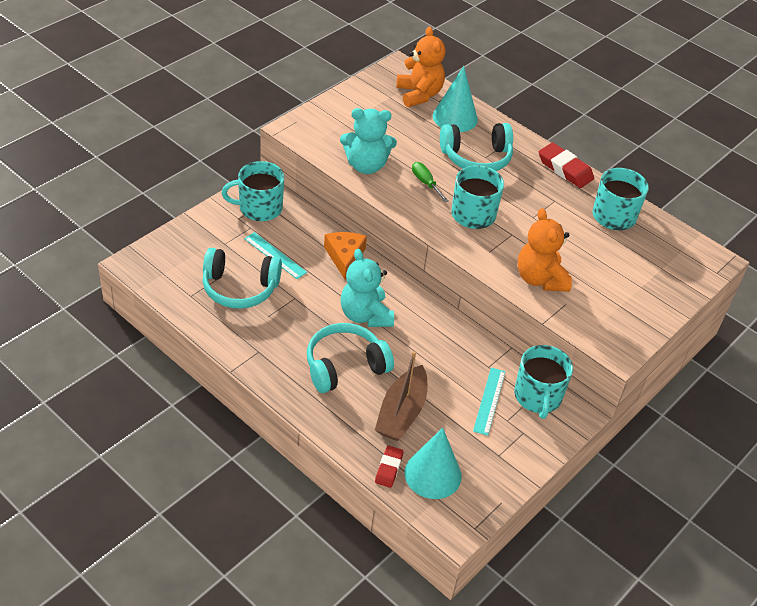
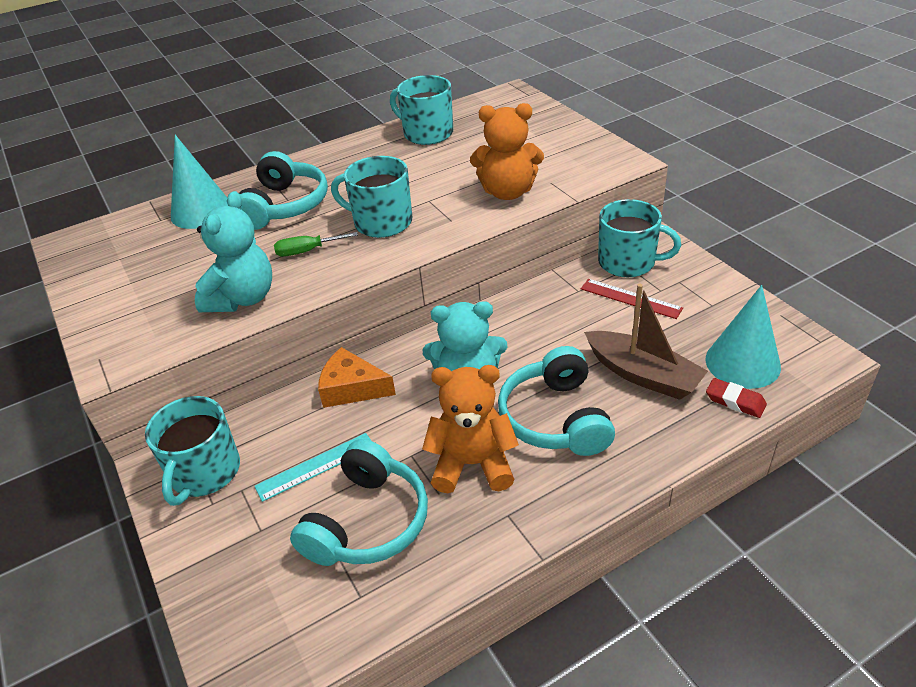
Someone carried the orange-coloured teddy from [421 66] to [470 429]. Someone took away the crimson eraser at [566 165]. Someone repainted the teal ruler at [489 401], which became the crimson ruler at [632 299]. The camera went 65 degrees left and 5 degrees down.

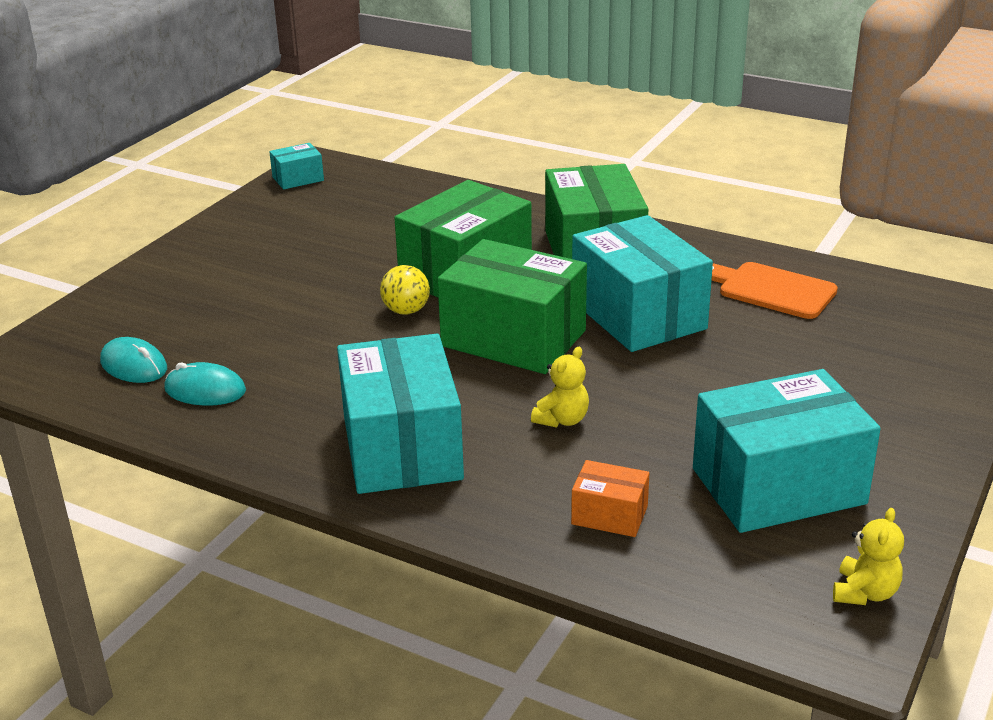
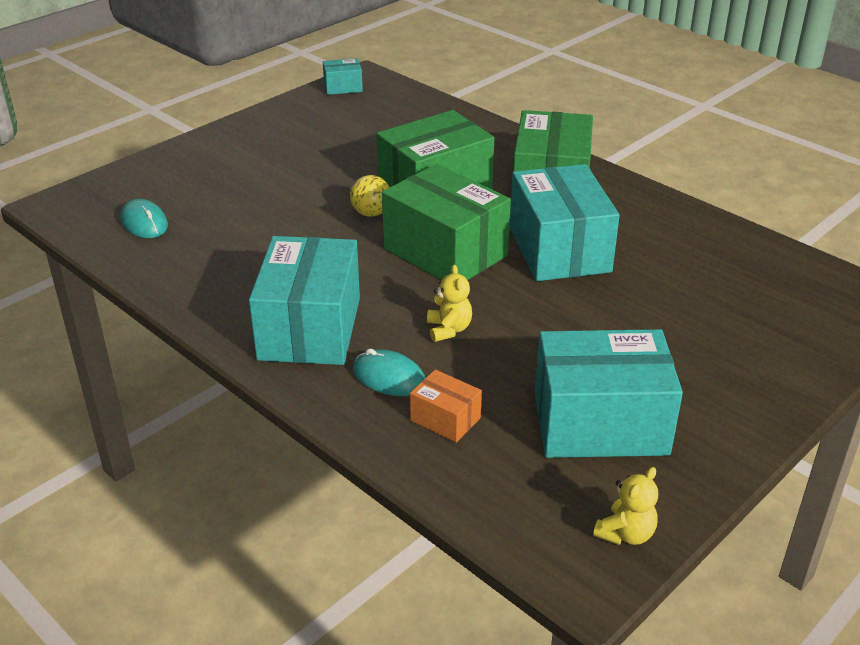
Someone took away the orange-coloured bread board at [774 290]. Someone rotated the bright yellow teddy at [560 387] by 60 degrees counterclockwise. Someone carried the teal computer mouse from [205 384] to [389 372]. The camera went 15 degrees right and 5 degrees up.

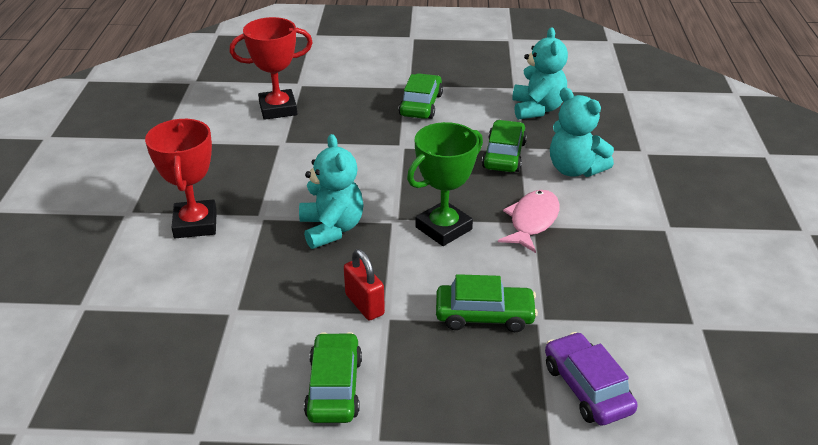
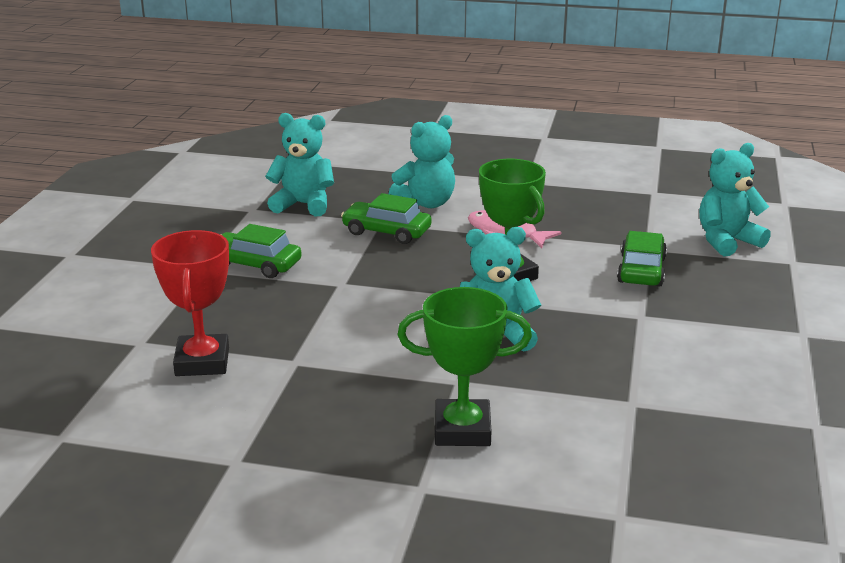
Someone repainted the crimson trophy at [181 178], which became the emerald trophy at [465 366]. Someone took away the crimson padlock at [364 284]. Someone took away the emerald car at [333 377]. Someone swapped the royal purple car at [591 379] for the teal teddy at [735 199]. The camera went 80 degrees left and 10 degrees down.

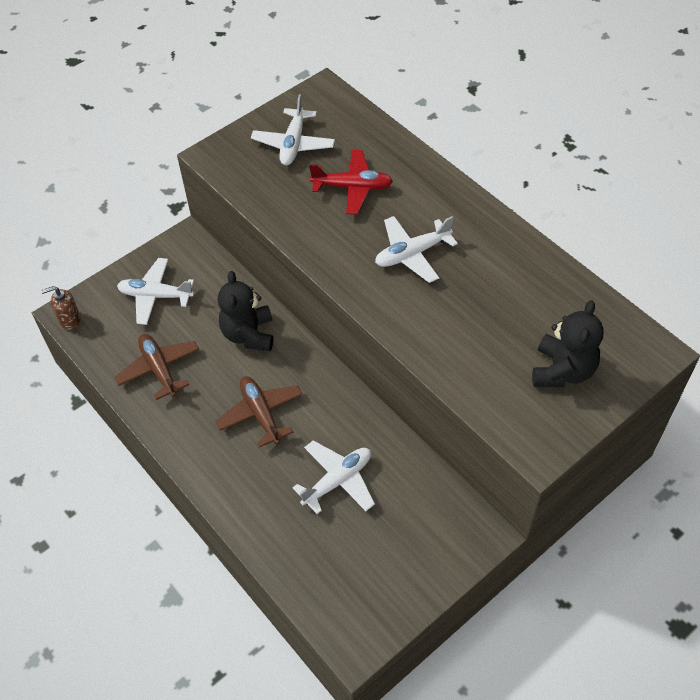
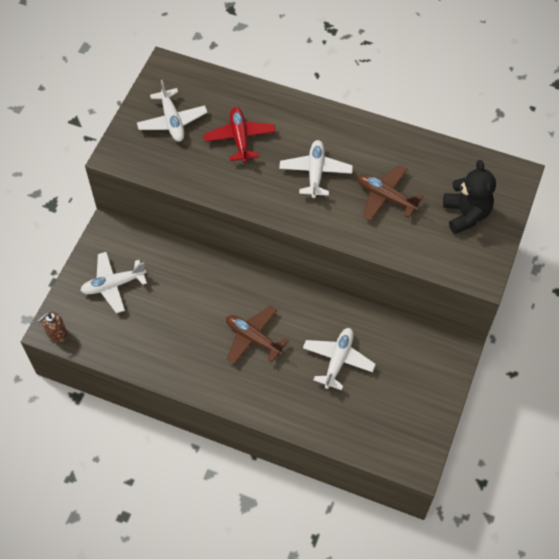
Someone rotated the crimson plane at [351 182] by 75 degrees counterclockwise. Someone rotated the white plane at [416 249] by 150 degrees clockwise. Someone took away the jet-black teddy at [245 311]. Someone carried the brown plane from [156 367] to [390 193]. The camera went 30 degrees left and 5 degrees up.

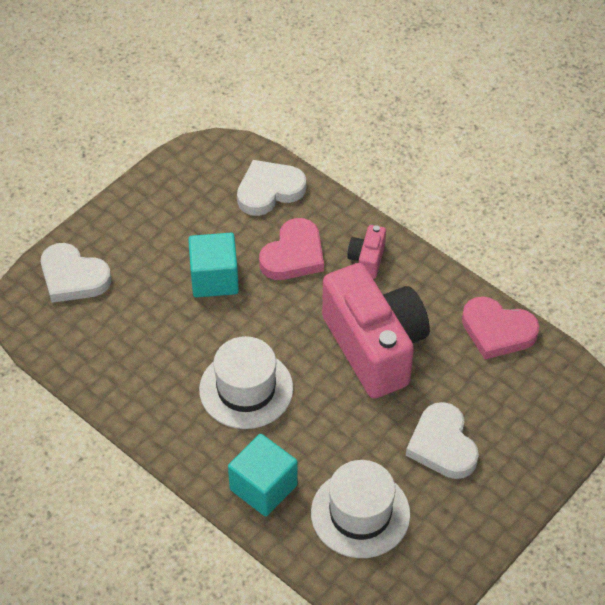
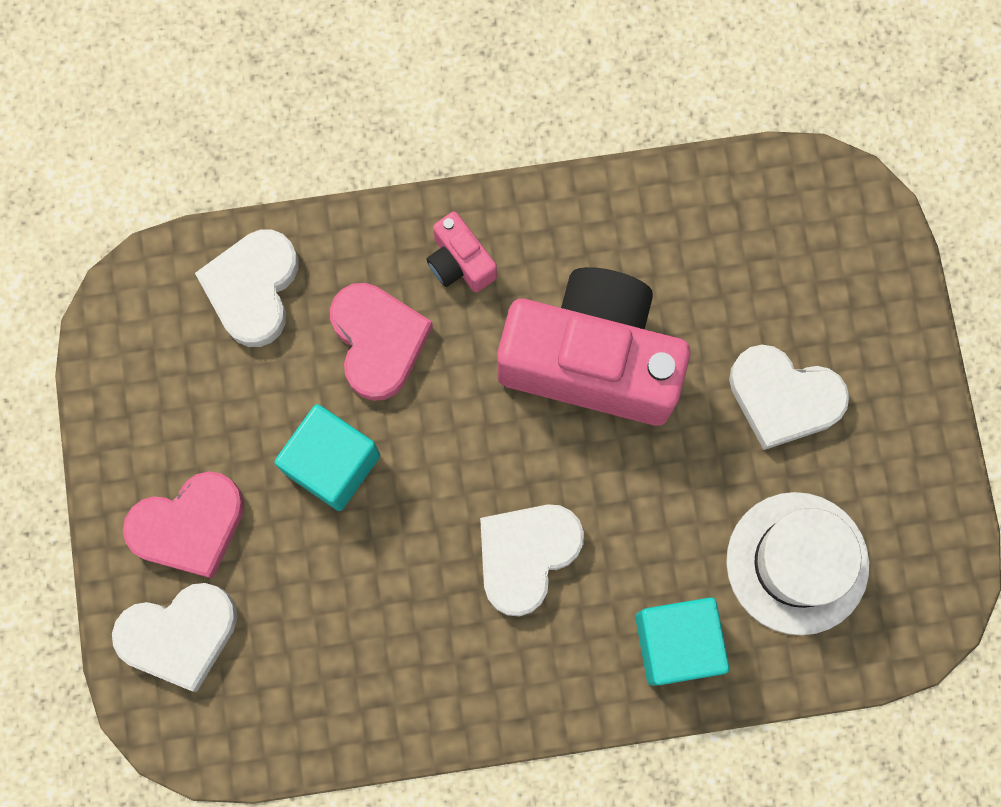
Someone carried the rose-pink heart from [500 327] to [183 525]. Someone swapped the white tall hat at [246 382] for the white heart at [532 560]. The camera went 50 degrees left and 25 degrees up.

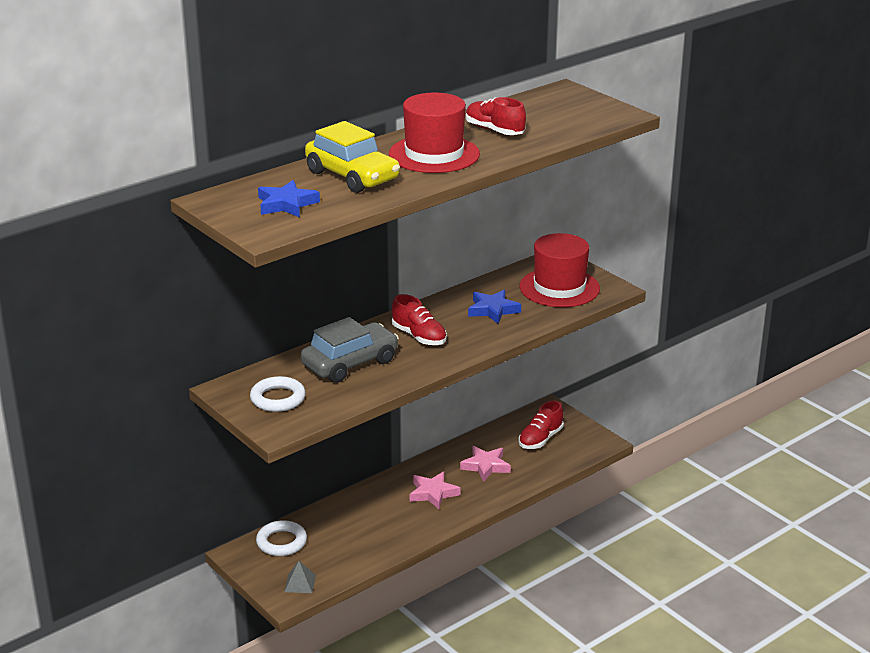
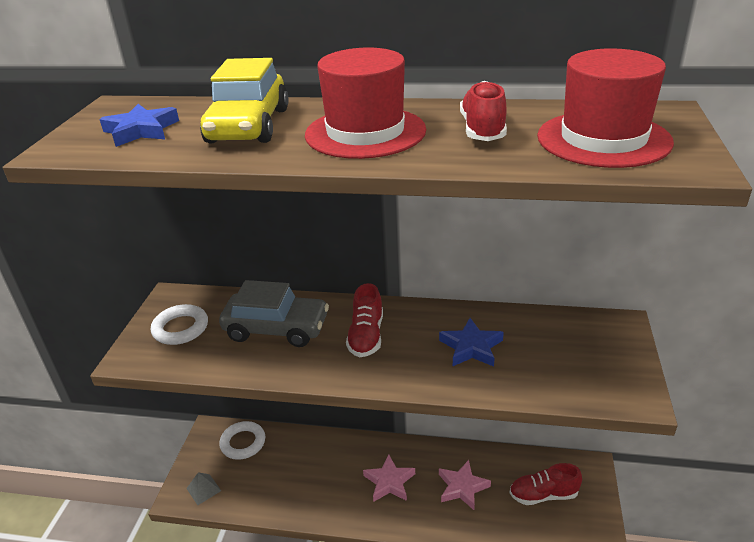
Someone carried the crimson tall hat from [559 270] to [605 108]. The camera went 50 degrees right and 5 degrees up.

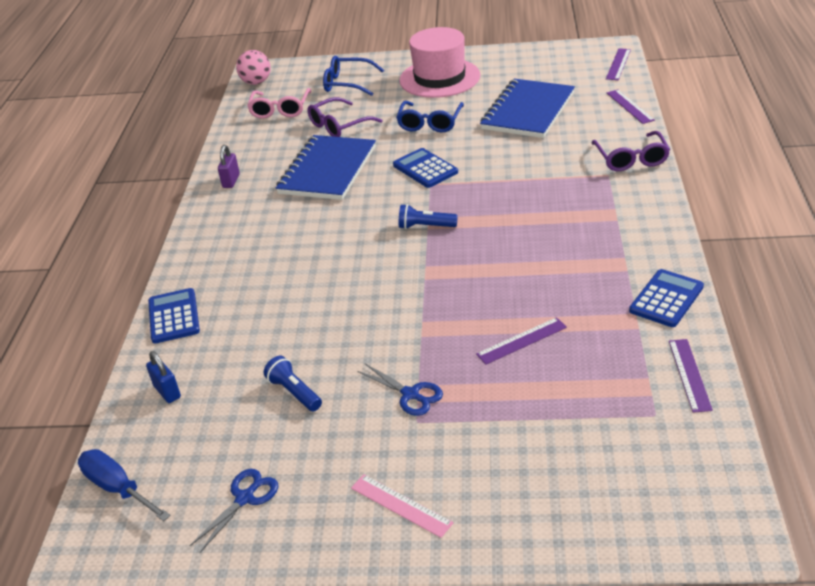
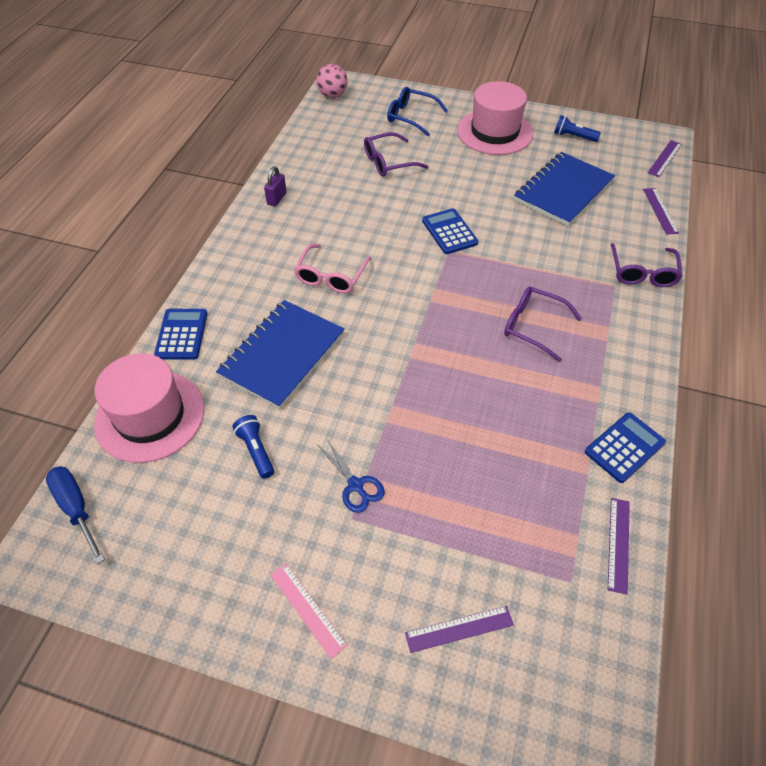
Someone carried the rose-pink spectacles from [279 103] to [332 269]. Someone took away the royal blue spectacles at [430 116]. Someone carried the royal blue exercise book from [326 167] to [280 354]. Someone carried the royal blue torch from [428 216] to [577 128]. Someone carried the royal purple ruler from [521 341] to [459 629]. Someone swapped the royal blue padlock at [163 377] for the rose-pink tall hat at [149 408]. Someone took away the royal blue pair of scissors at [233 511]. Someone put down the royal purple spectacles at [543 324]. The camera went 10 degrees right and 15 degrees up.

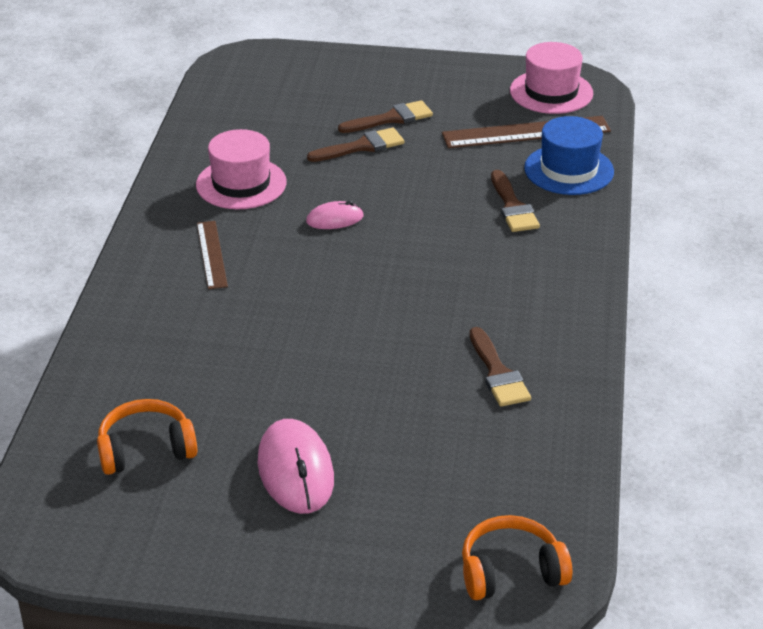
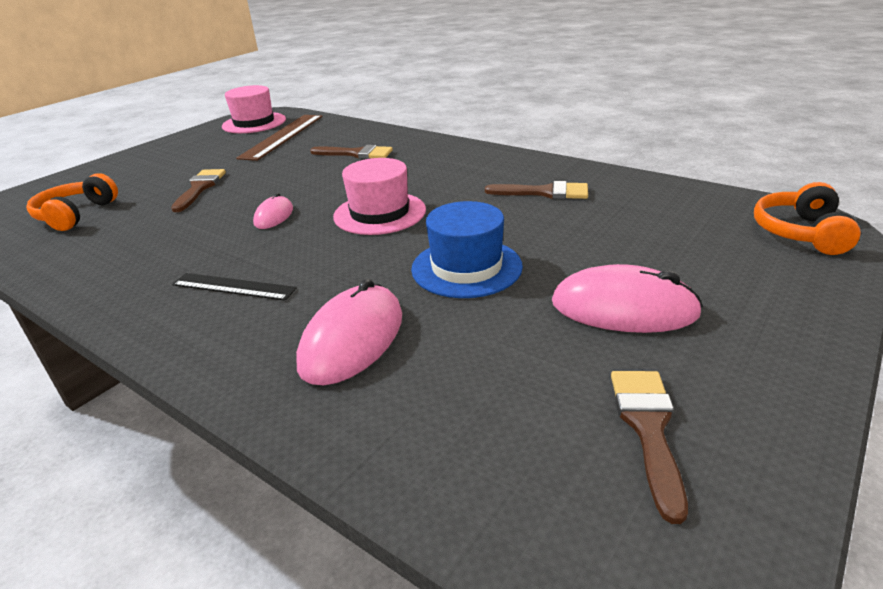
Someone carried the brown paintbrush from [385 116] to [649 447]. Someone carried the royal blue tall hat from [569 155] to [467 249]. Someone carried the rose-pink tall hat from [241 169] to [379 196]. Someone repainted the brown ruler at [212 255], which became the jet-black ruler at [234 287]. Someone carried the orange-coloured over-ear headphones from [147 437] to [72 202]. Someone put down the rose-pink computer mouse at [349 331]. The camera went 60 degrees left and 5 degrees down.

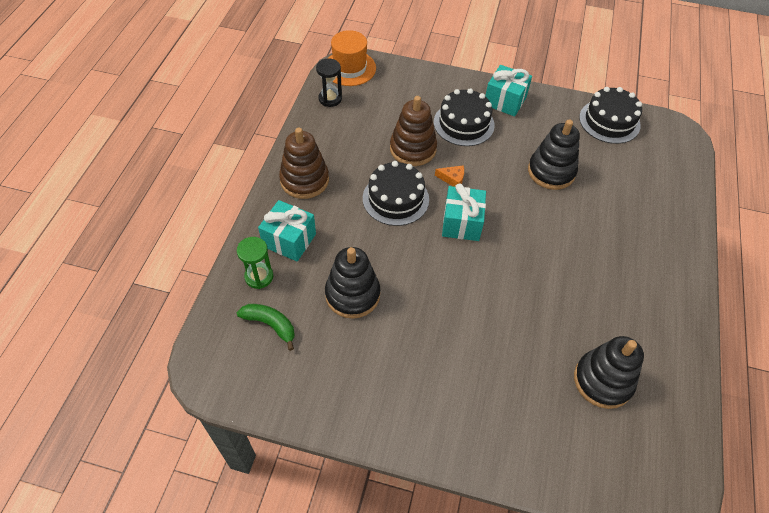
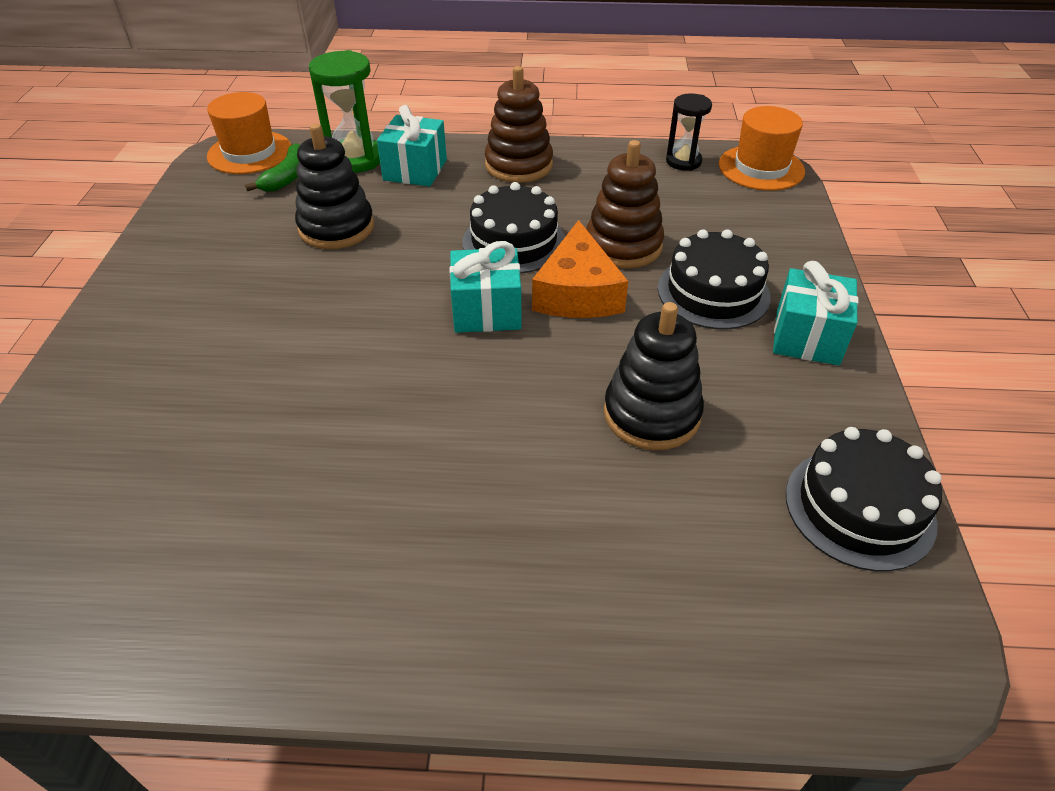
Someone scaled the orange-coloured piece of cheese at [449 176] by 2.24. Someone scaled the emerald hourglass at [255 263] by 1.55. Someone took away the jet-black stacking toy at [609 372]. Someone put down the orange-coloured tall hat at [249 133]. The camera went 80 degrees right and 10 degrees down.

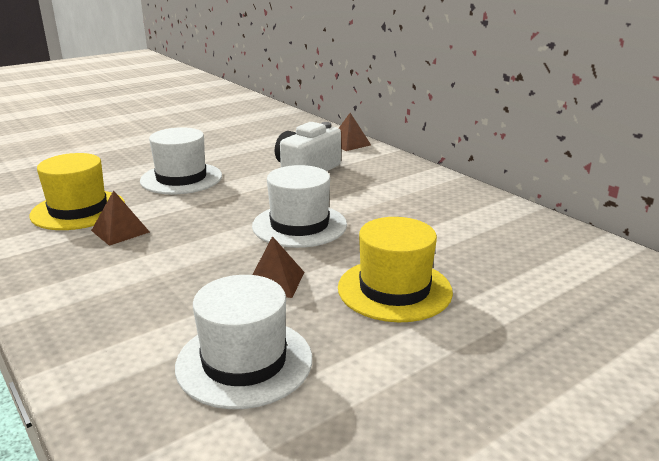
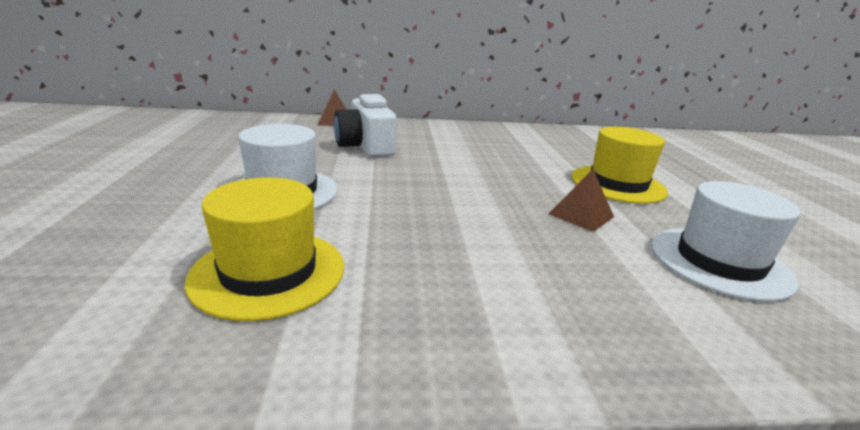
Someone took away the white tall hat at [299 206]. Someone took away the brown pyramid shape at [120 218]. The camera went 60 degrees left and 0 degrees up.

